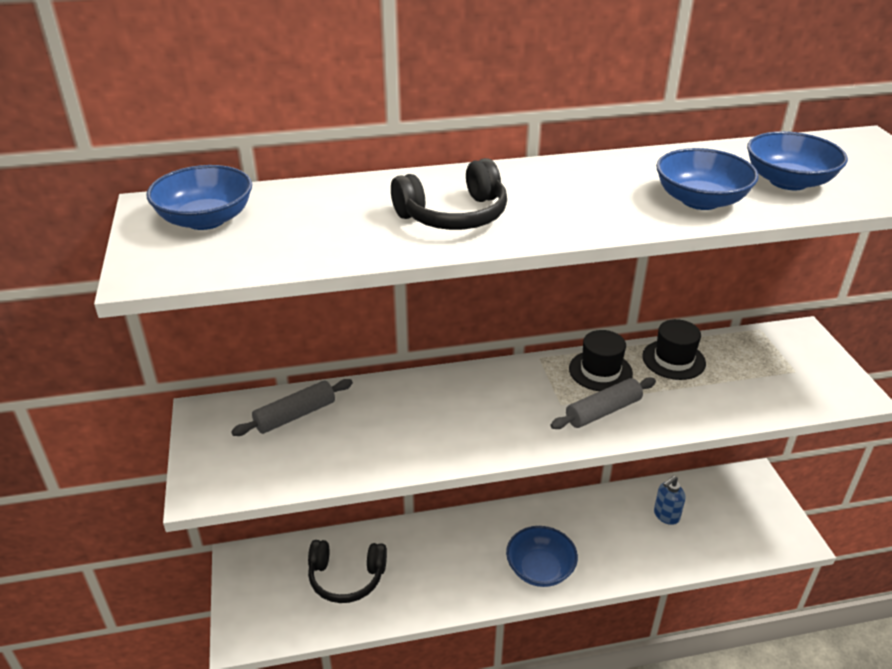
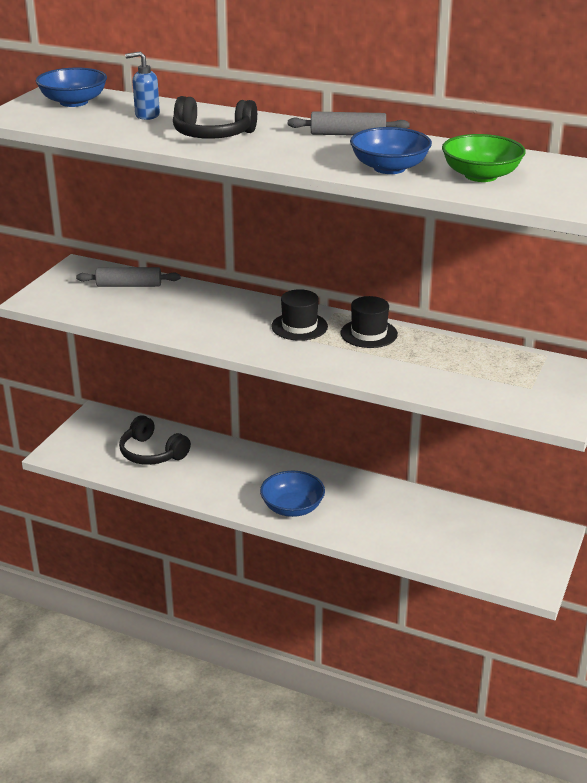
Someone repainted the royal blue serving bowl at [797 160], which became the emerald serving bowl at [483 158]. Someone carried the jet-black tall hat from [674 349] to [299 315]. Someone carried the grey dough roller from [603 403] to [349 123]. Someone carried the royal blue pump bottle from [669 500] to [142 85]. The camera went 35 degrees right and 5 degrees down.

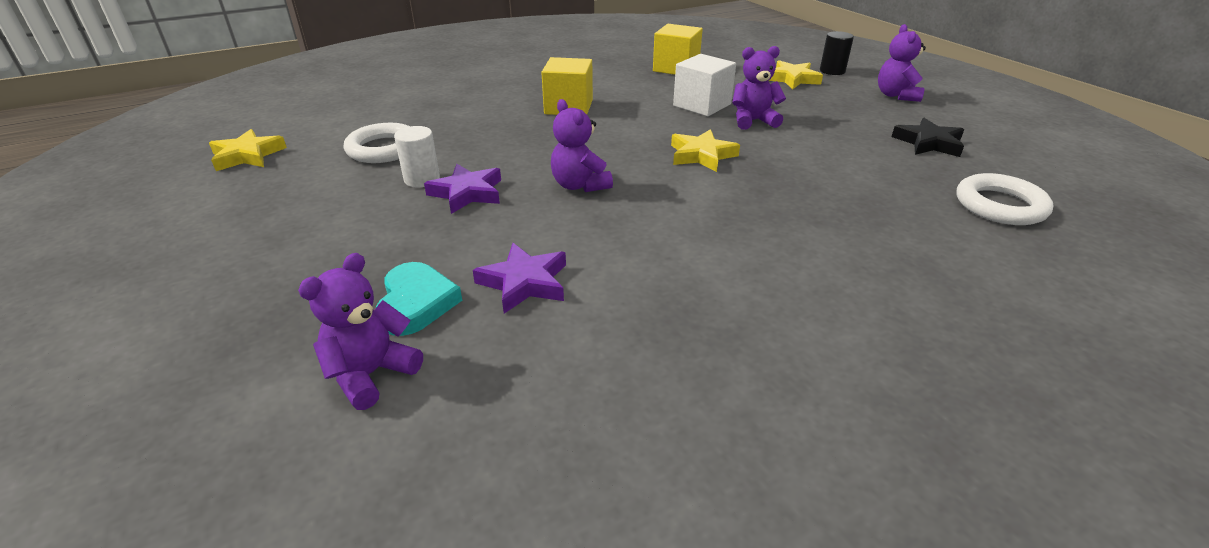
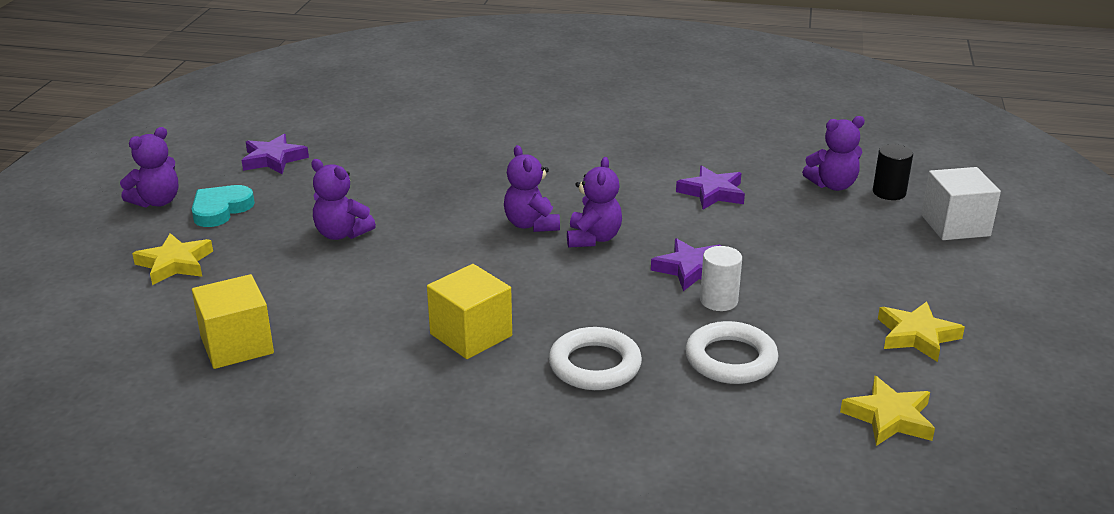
Someone carried the jet-black cylinder shape from [837 53] to [893 172]. Someone carried the white solid cube from [704 85] to [961 203]. Someone repainted the jet-black five-pointed star at [927 137], which became the royal purple five-pointed star at [275 154]. Someone carried the bright yellow five-pointed star from [705 150] to [921 331]. Someone carried the white hoop from [1005 199] to [595 358]. Someone carried the teal heart from [419 299] to [223 206]. Someone put down the royal purple teddy at [532 188]. The camera went 140 degrees left and 5 degrees down.

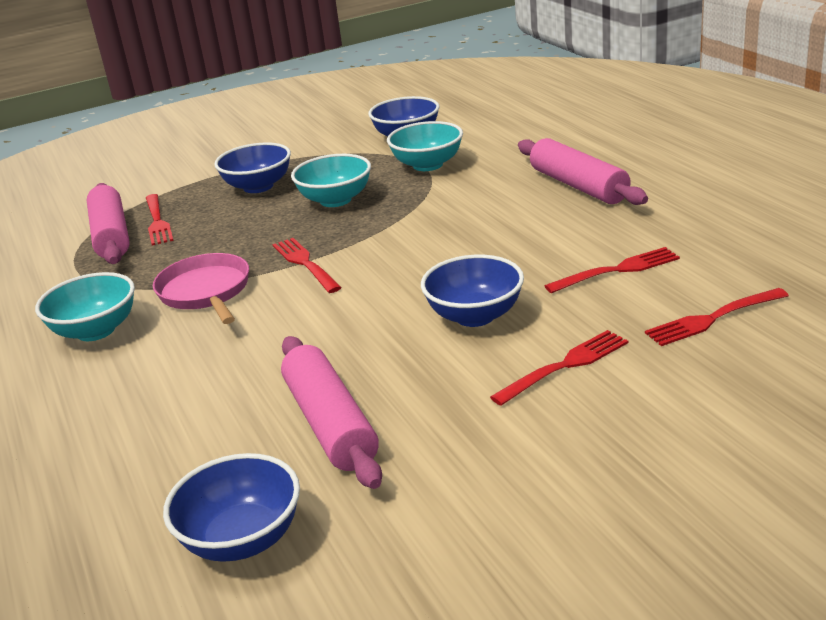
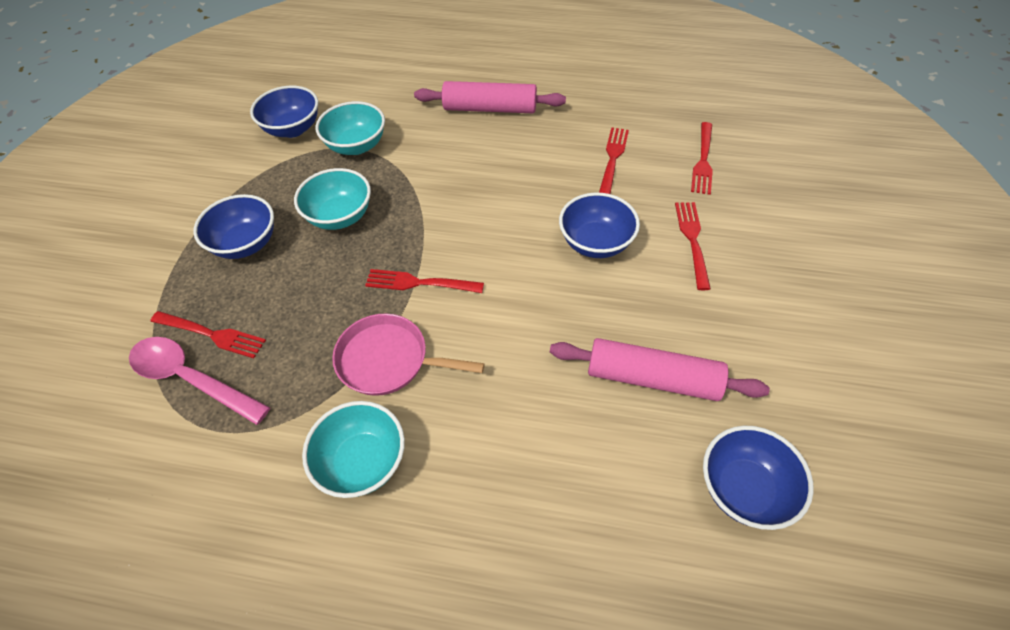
Someone swapped the rose-pink dough roller at [108 223] for the rose-pink spoon at [200 381]. The camera went 55 degrees left and 25 degrees up.

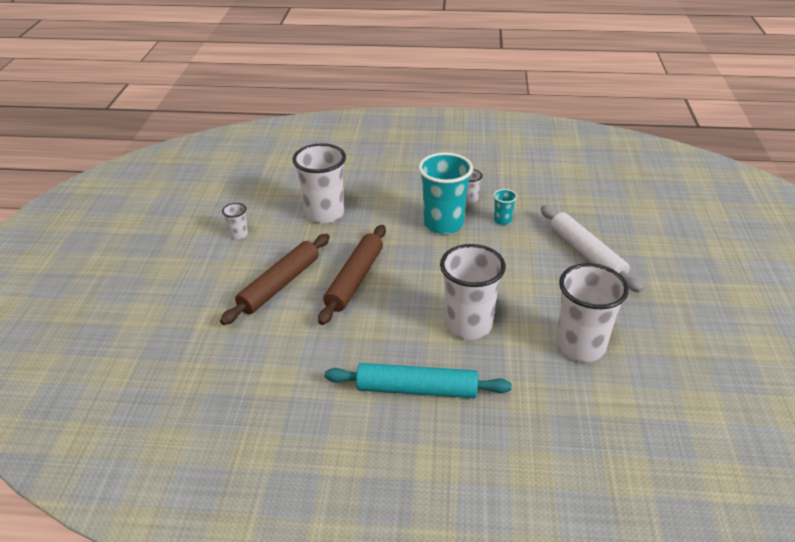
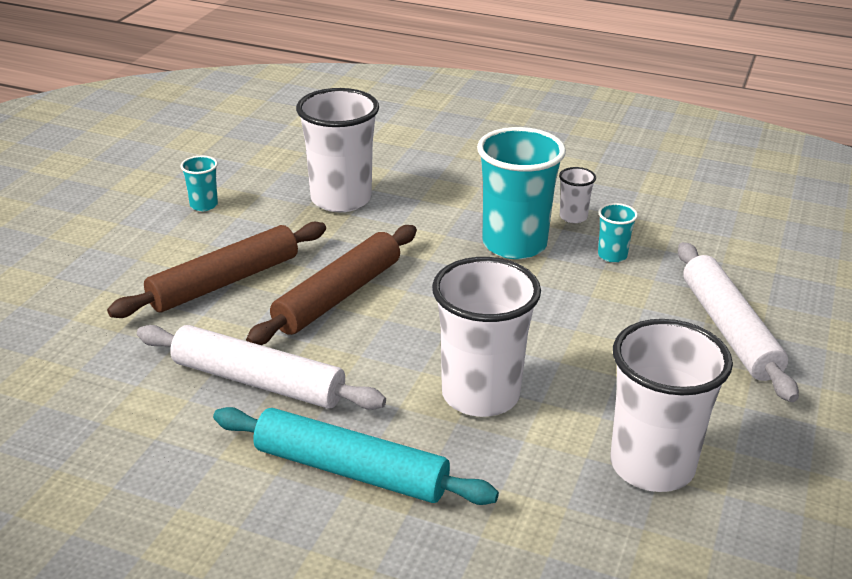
Someone repainted the white cup at [235 221], which became the teal cup at [199 183]. Someone put down the white dough roller at [261 367]. The camera went 15 degrees right and 5 degrees down.

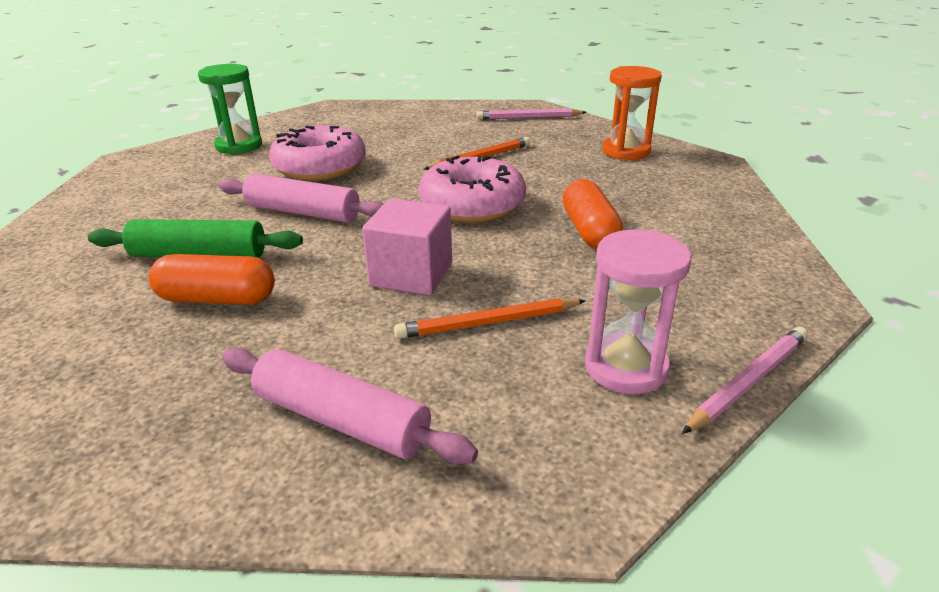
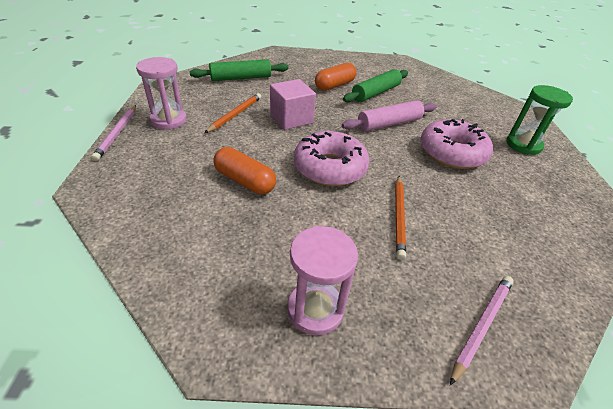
Someone repainted the orange-coloured hourglass at [632 113], which became the rose-pink hourglass at [322 280]. Someone repainted the rose-pink dough roller at [350 406], which became the emerald dough roller at [239 70]. The camera went 130 degrees right and 10 degrees up.

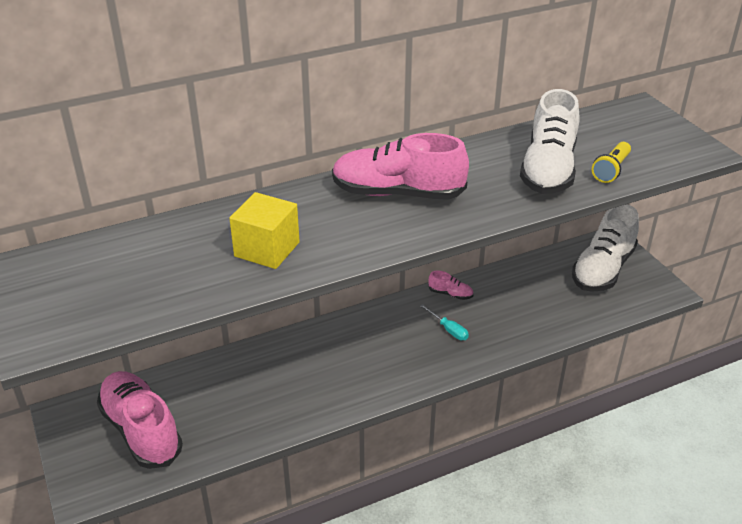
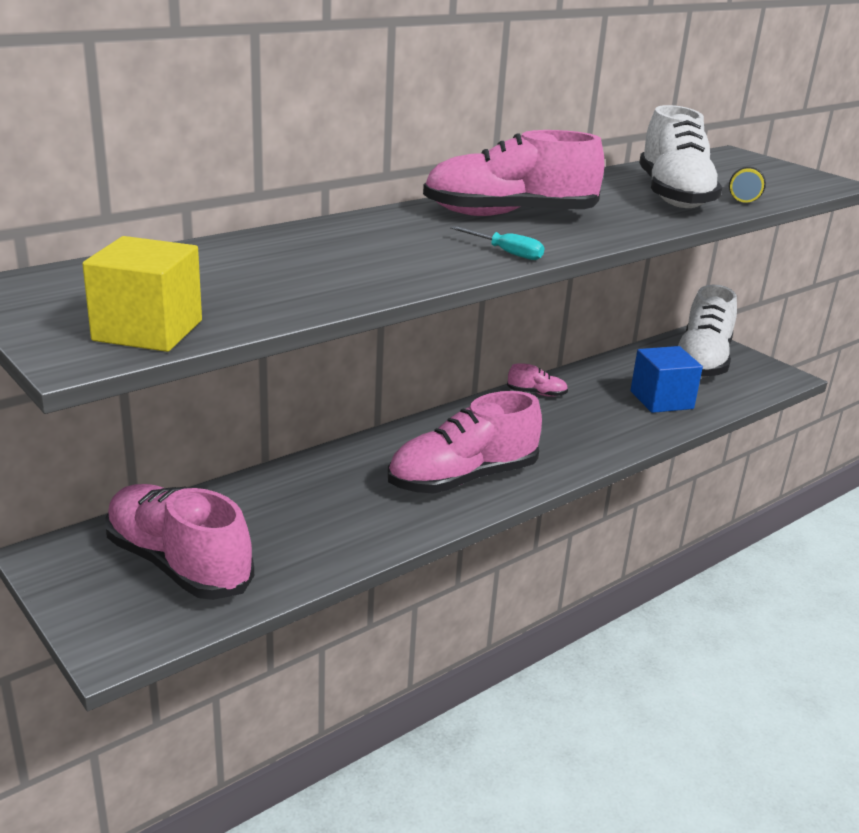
Someone carried the bright yellow solid cube from [264 230] to [142 294]. Someone carried the teal flat screwdriver from [444 322] to [497 243]. Someone put down the royal blue solid cube at [666 379]. Someone put down the rose-pink lace-up shoe at [465 442]. The camera went 15 degrees left and 10 degrees down.

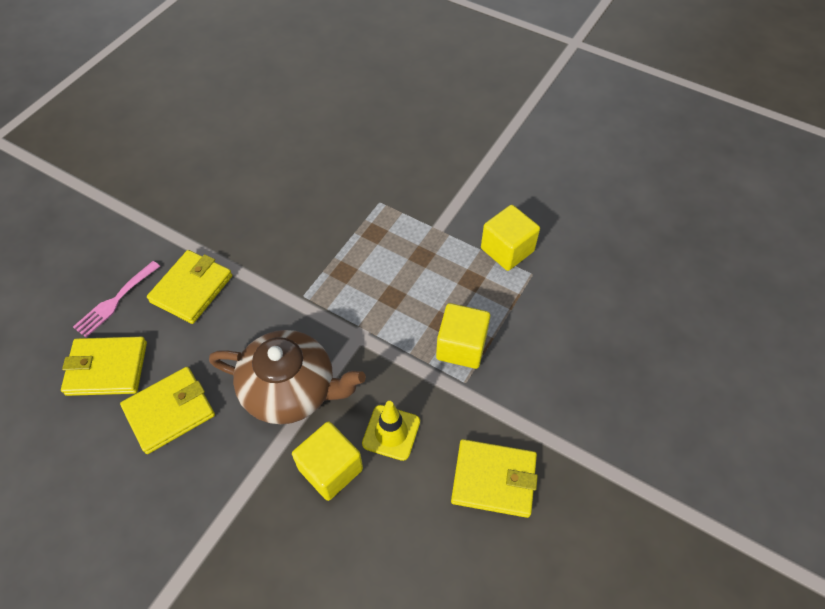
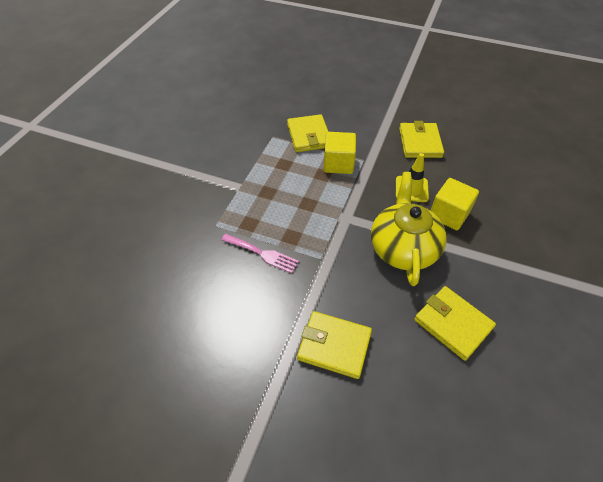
Someone took away the bright yellow solid cube at [510 238]. Someone carried the rose-pink dinner fork from [116 299] to [260 253]. Someone repainted the brown teapot at [287 377], which became the bright yellow teapot at [409 229]. Someone carried the bright yellow card wallet from [104 366] to [307 133]. The camera went 100 degrees left and 5 degrees down.

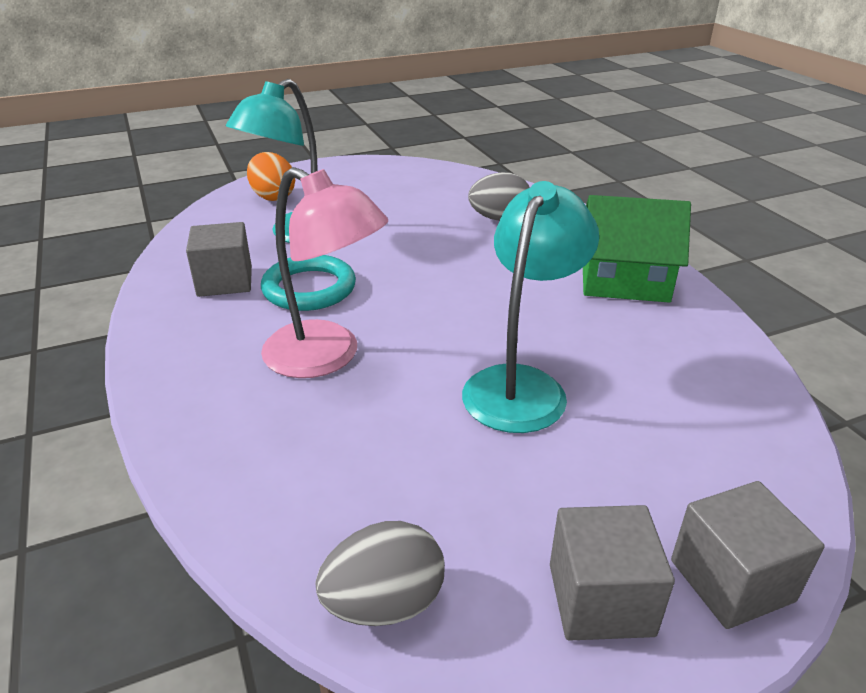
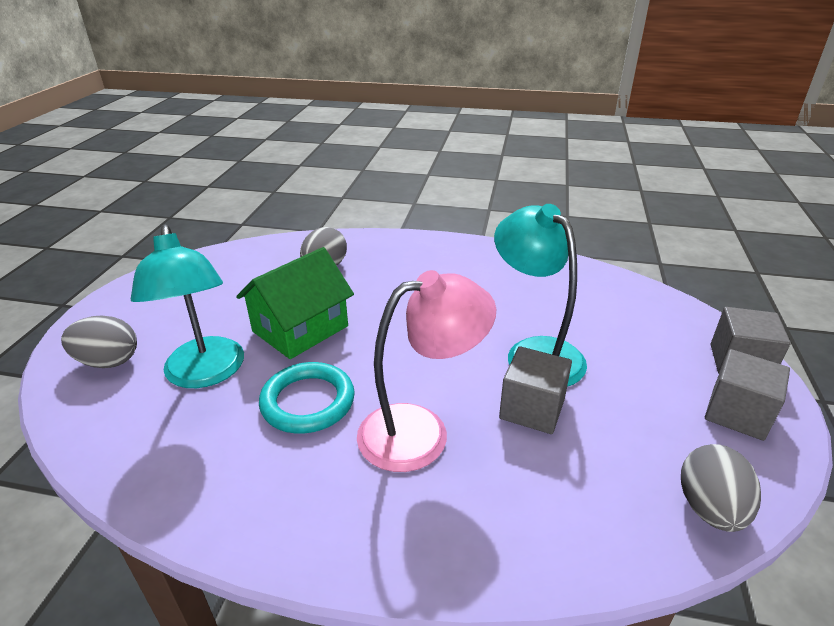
Someone repainted the orange-coloured egg at [271 176], which became the grey egg at [99 342]. Someone carried the emerald house from [637 249] to [295 303]. Someone carried the grey solid cube from [219 259] to [535 390]. The camera went 55 degrees left and 0 degrees up.

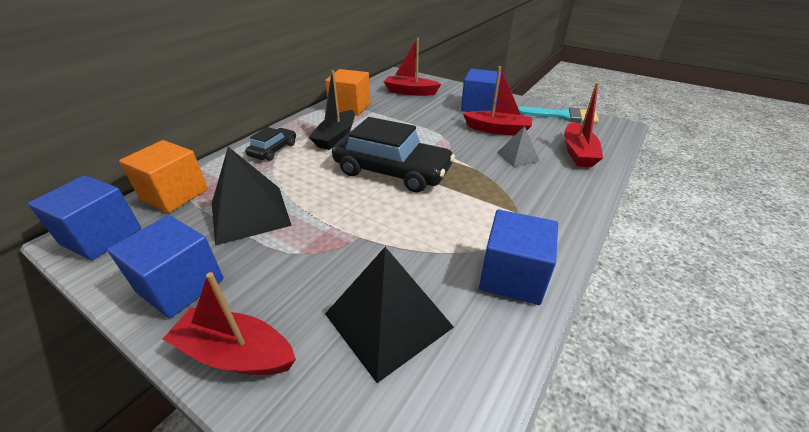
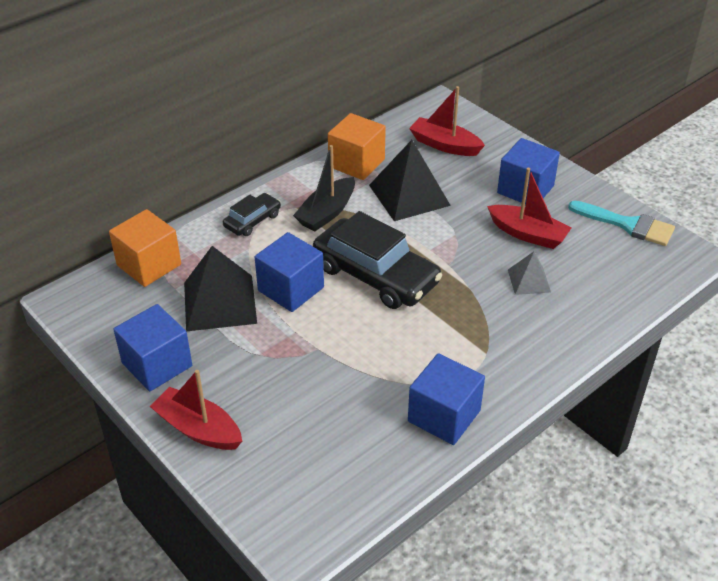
Someone took away the crimson boat at [583 124]. Someone carried the royal blue solid cube from [84 217] to [289 272]. Someone carried the jet-black pyramid shape from [389 315] to [410 180]. The camera went 15 degrees right and 5 degrees up.

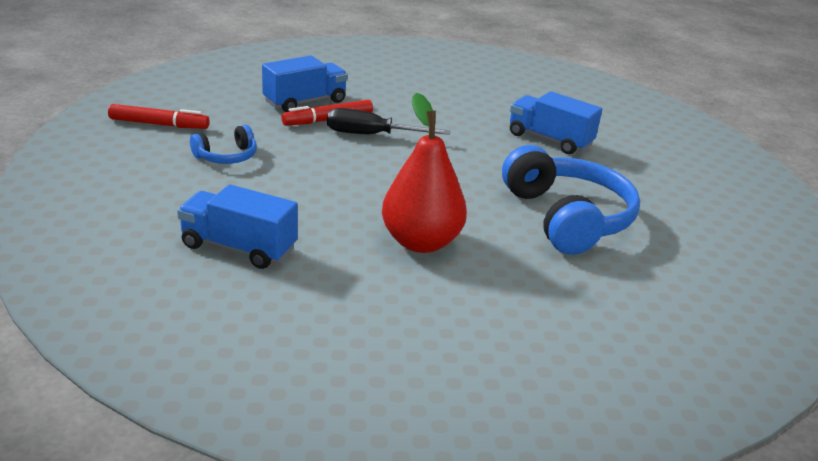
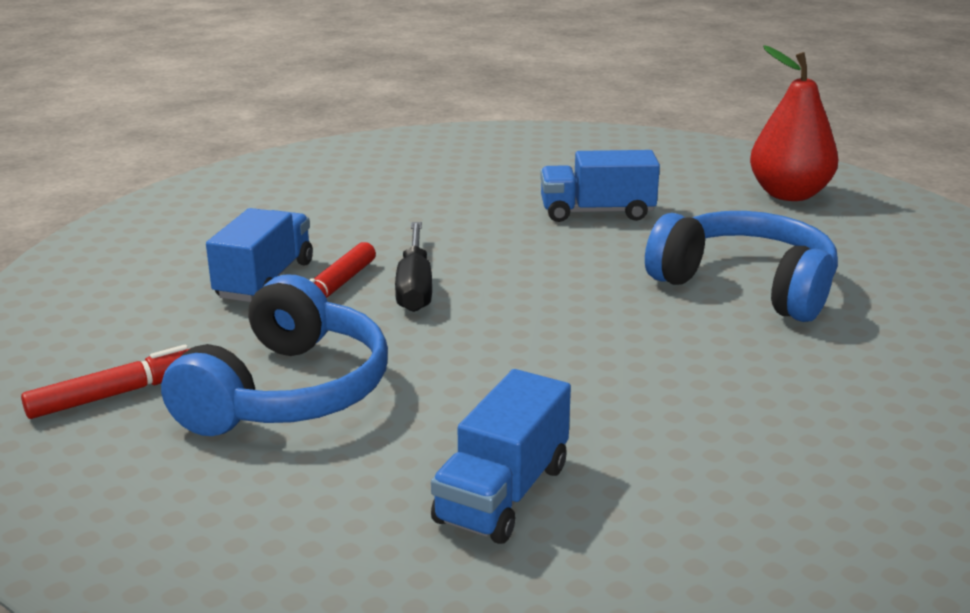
Someone carried the crimson pear fruit from [424 173] to [794 123]. Someone rotated the jet-black flat screwdriver at [389 121] by 60 degrees counterclockwise. Someone scaled the royal blue over-ear headphones at [223 144] by 2.04. Someone rotated the royal blue lorry at [237 226] by 45 degrees counterclockwise. The camera went 35 degrees left and 5 degrees down.

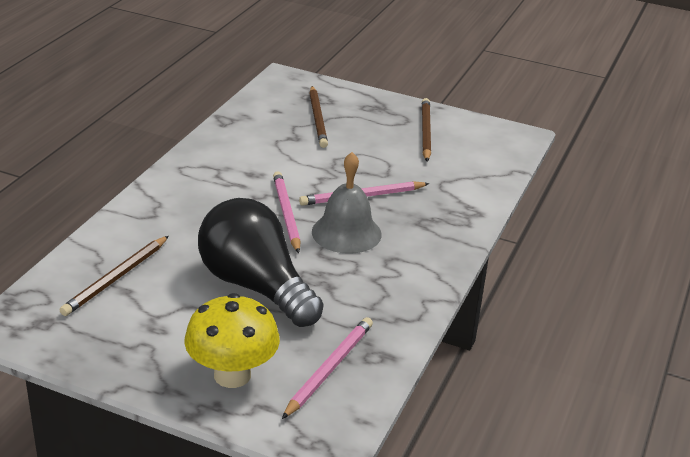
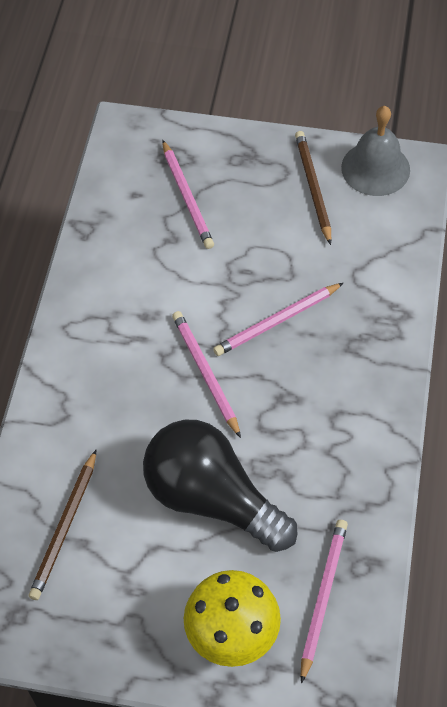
Someone repainted the brown lead pencil at [319 117], which became the rose-pink lead pencil at [188 194]. Someone carried the grey hand bell from [347 203] to [375 151]. The camera went 10 degrees left and 25 degrees up.

